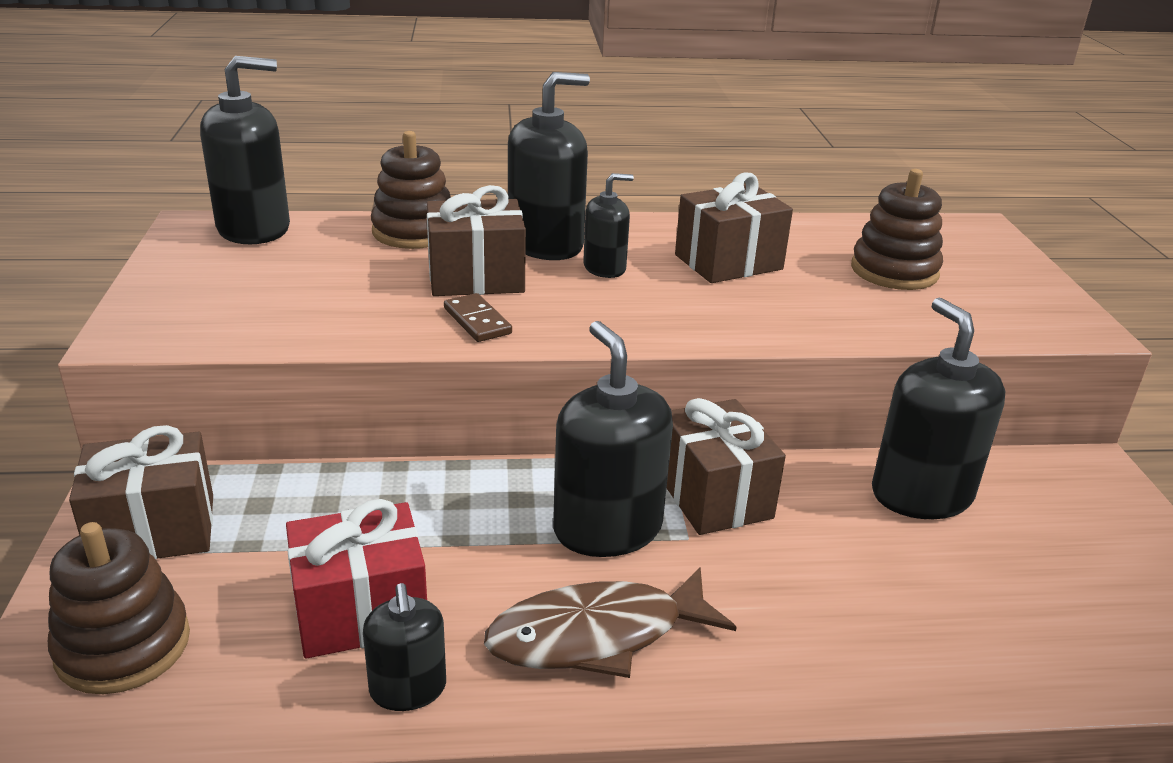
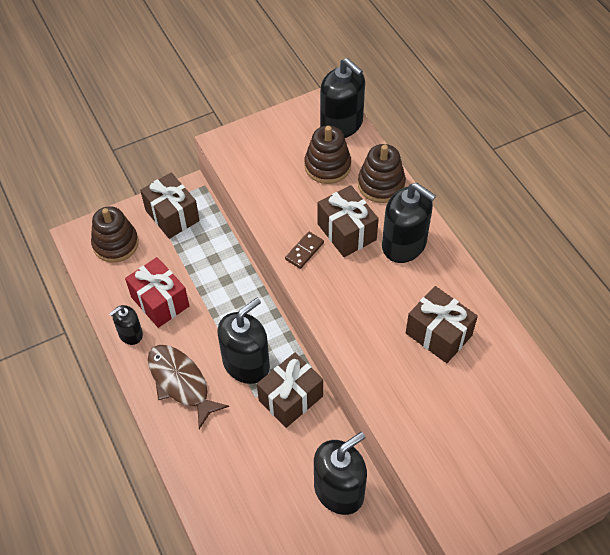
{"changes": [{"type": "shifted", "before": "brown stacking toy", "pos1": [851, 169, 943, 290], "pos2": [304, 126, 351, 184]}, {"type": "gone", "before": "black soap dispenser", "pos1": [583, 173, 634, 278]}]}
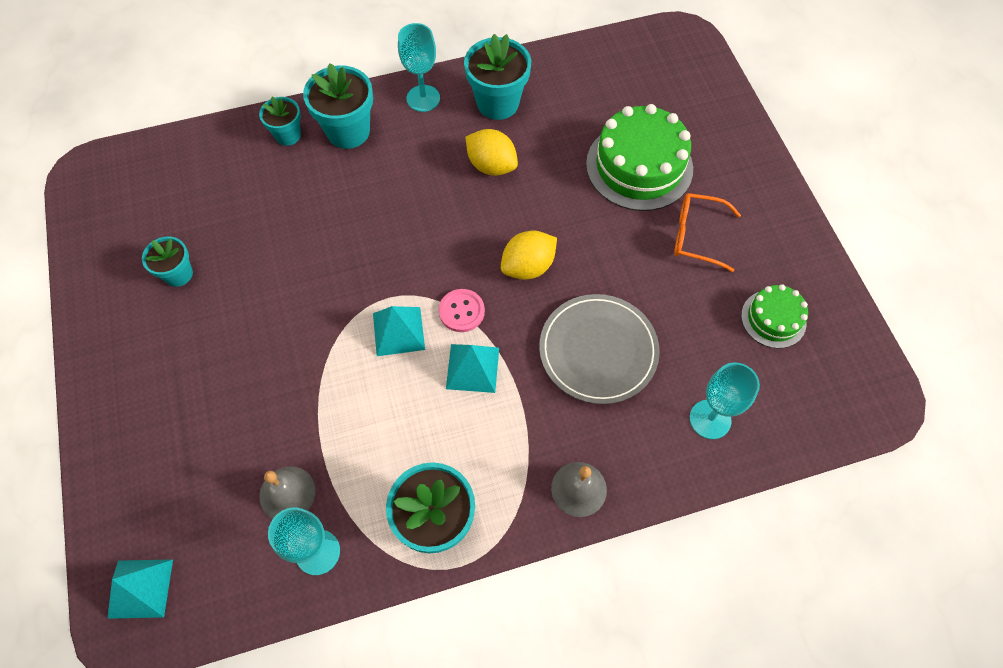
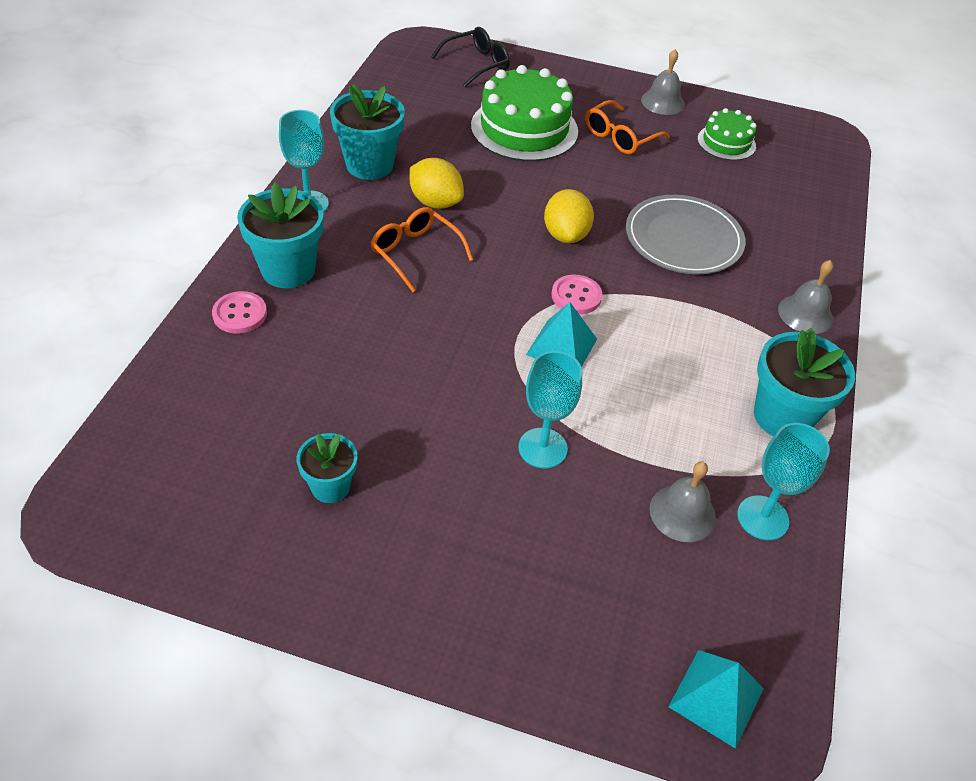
{"changes": [{"type": "swapped", "before": "turquoise flower pot", "after": "pink button", "pos1": [259, 97, 301, 146], "pos2": [212, 291, 267, 334]}, {"type": "rotated", "before": "yellow lemon", "pos1": [466, 129, 518, 176], "pos2": [410, 158, 464, 209], "turn": 60}, {"type": "gone", "before": "turquoise pyramid", "pos1": [446, 344, 499, 393]}, {"type": "shifted", "before": "turquoise goblet", "pos1": [690, 363, 760, 439], "pos2": [518, 351, 582, 468]}, {"type": "new", "after": "black glasses", "pos2": [431, 27, 510, 87]}, {"type": "new", "after": "grey bell", "pos2": [641, 49, 685, 115]}, {"type": "new", "after": "orange glasses", "pos2": [370, 207, 473, 292]}]}
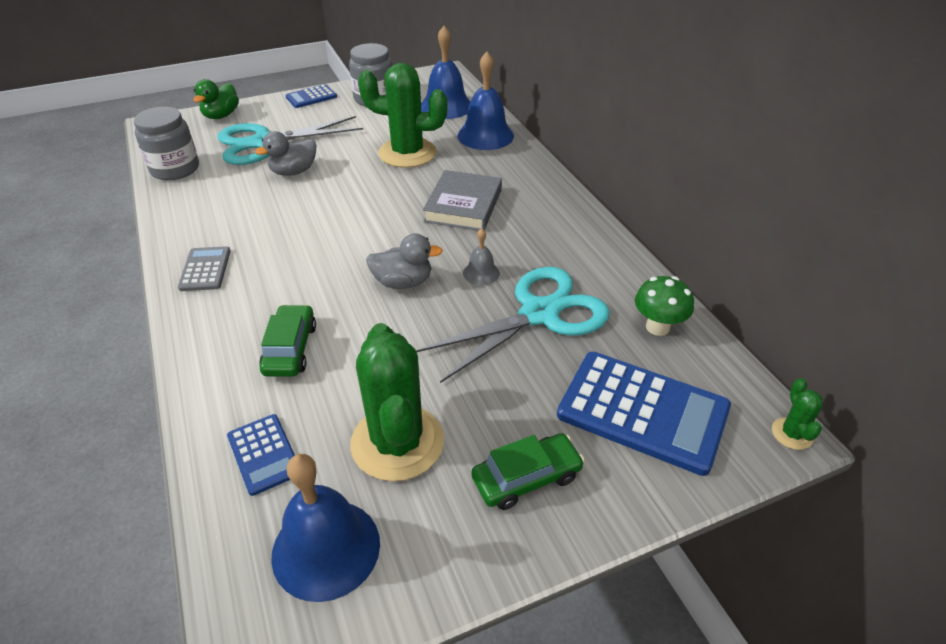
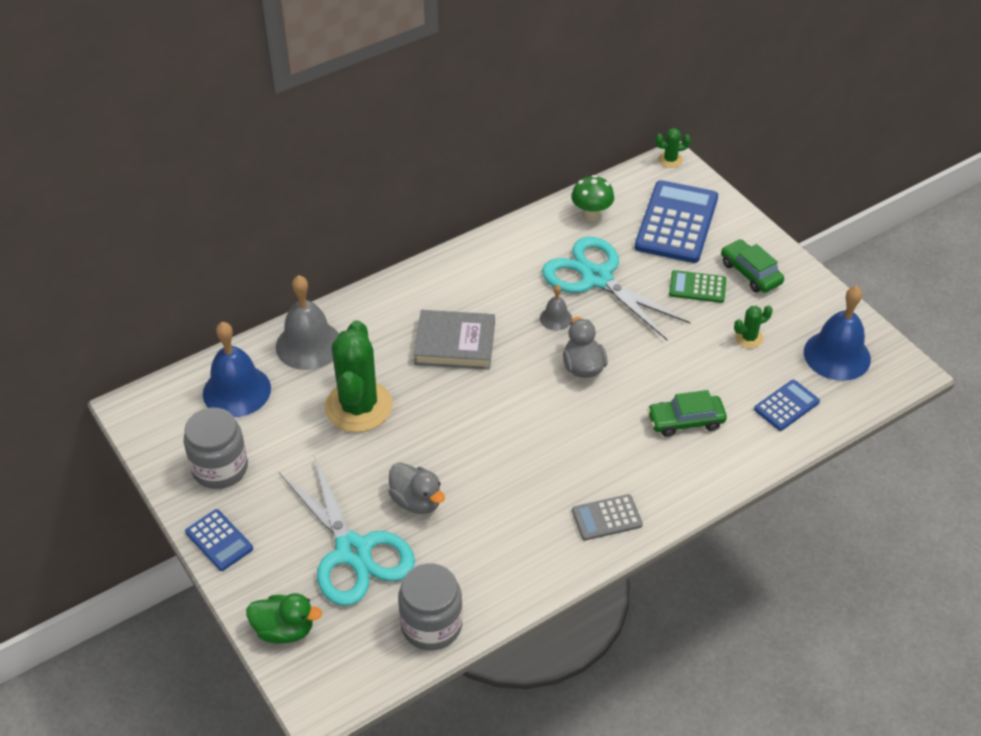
{"changes": [{"type": "repainted", "before": "blue bell", "after": "grey bell", "pos1": [457, 52, 514, 150], "pos2": [276, 275, 339, 370]}, {"type": "scaled", "before": "green cactus", "pos1": [350, 323, 444, 481], "pos2": [734, 305, 773, 348], "scale": 0.43}, {"type": "new", "after": "green calculator", "pos2": [669, 270, 726, 303]}]}
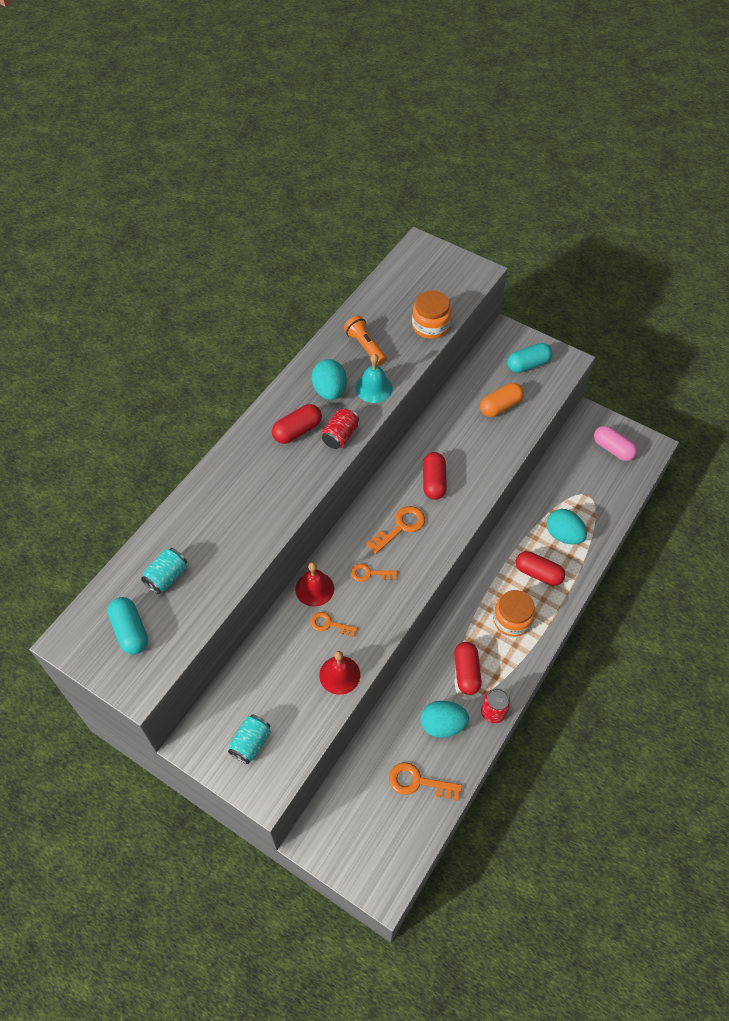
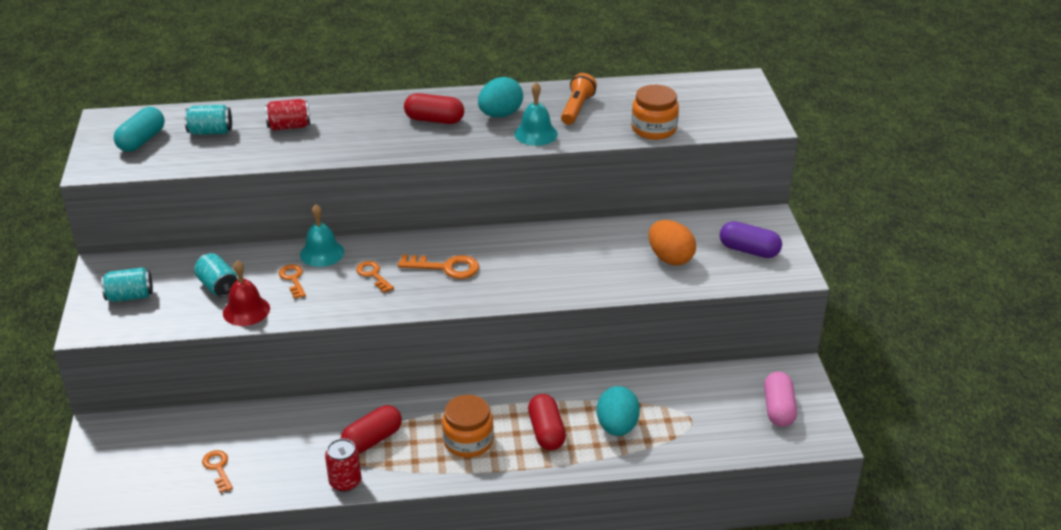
{"changes": [{"type": "repainted", "before": "turquoise capsule", "after": "purple capsule", "pos1": [507, 343, 552, 373], "pos2": [720, 221, 782, 258]}, {"type": "swapped", "before": "orange capsule", "after": "orange egg", "pos1": [480, 383, 524, 417], "pos2": [649, 220, 696, 266]}, {"type": "shifted", "before": "red can", "pos1": [322, 407, 359, 449], "pos2": [265, 99, 310, 130]}, {"type": "gone", "before": "red capsule", "pos1": [423, 452, 447, 500]}, {"type": "repainted", "before": "red bell", "after": "turquoise bell", "pos1": [295, 562, 334, 607], "pos2": [300, 204, 344, 267]}, {"type": "gone", "before": "turquoise egg", "pos1": [420, 701, 469, 738]}, {"type": "scaled", "before": "orange key", "pos1": [389, 762, 462, 801], "pos2": [202, 450, 233, 493], "scale": 0.66}, {"type": "new", "after": "turquoise can", "pos2": [194, 253, 238, 297]}]}
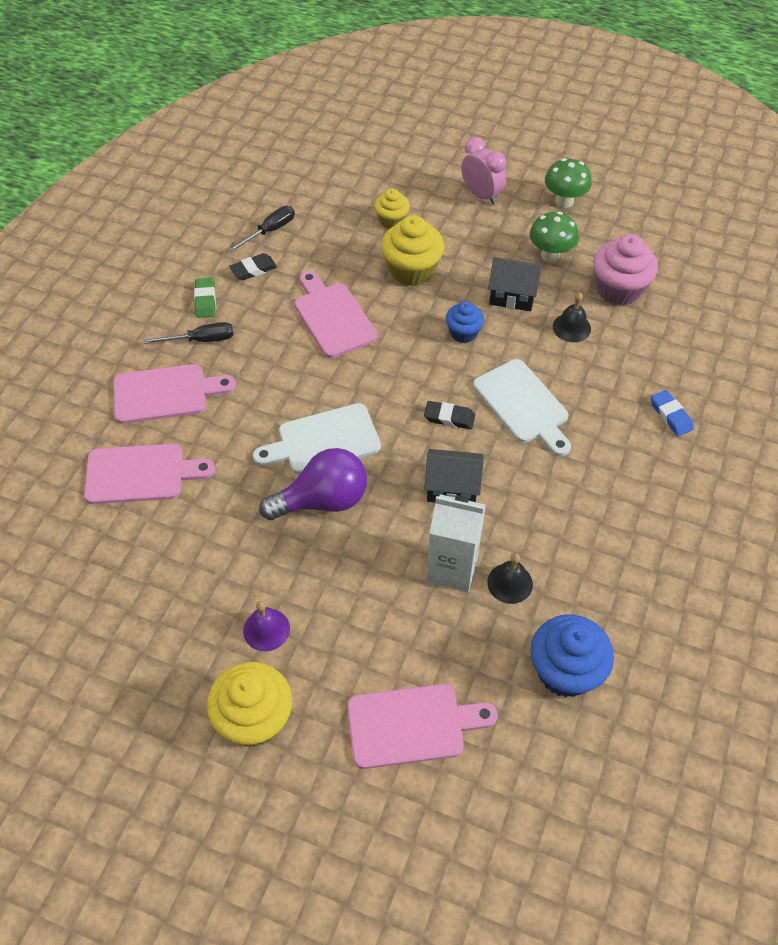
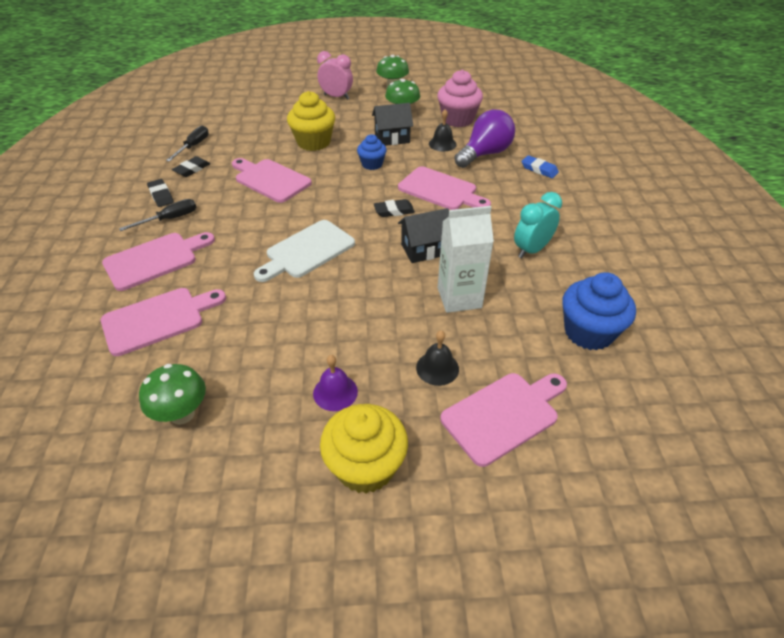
{"changes": [{"type": "gone", "before": "yellow cupcake", "pos1": [374, 189, 410, 229]}, {"type": "repainted", "before": "green eraser", "after": "black eraser", "pos1": [194, 278, 216, 318], "pos2": [147, 179, 174, 207]}, {"type": "repainted", "before": "white cutting board", "after": "pink cutting board", "pos1": [473, 359, 571, 456], "pos2": [398, 166, 491, 210]}, {"type": "shifted", "before": "purple light bulb", "pos1": [259, 448, 367, 520], "pos2": [454, 109, 515, 168]}, {"type": "shifted", "before": "black bell", "pos1": [487, 553, 533, 604], "pos2": [416, 330, 459, 386]}, {"type": "new", "after": "turquoise clock", "pos2": [514, 192, 562, 258]}, {"type": "new", "after": "green mushroom", "pos2": [139, 364, 206, 425]}]}
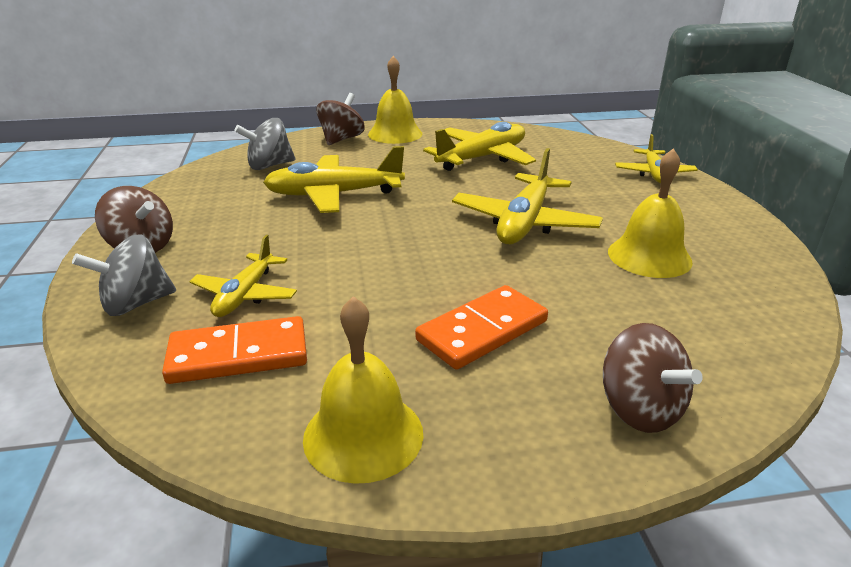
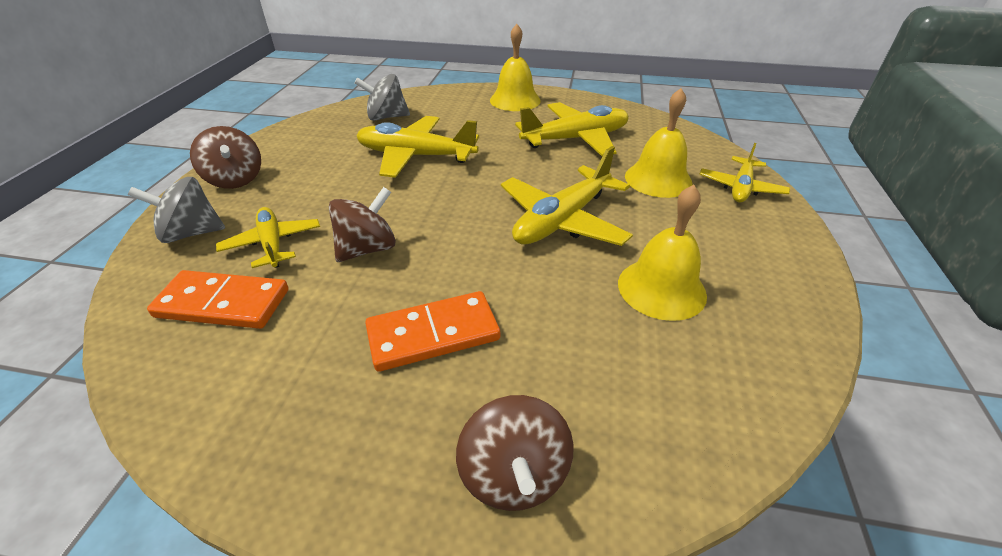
{"changes": [{"type": "shifted", "before": "brown spinning top", "pos1": [316, 93, 365, 145], "pos2": [329, 187, 396, 262]}, {"type": "rotated", "before": "yellow plane", "pos1": [189, 235, 297, 317], "pos2": [216, 207, 320, 268], "turn": 120}, {"type": "shifted", "before": "yellow bell", "pos1": [303, 296, 424, 484], "pos2": [625, 88, 692, 198]}]}
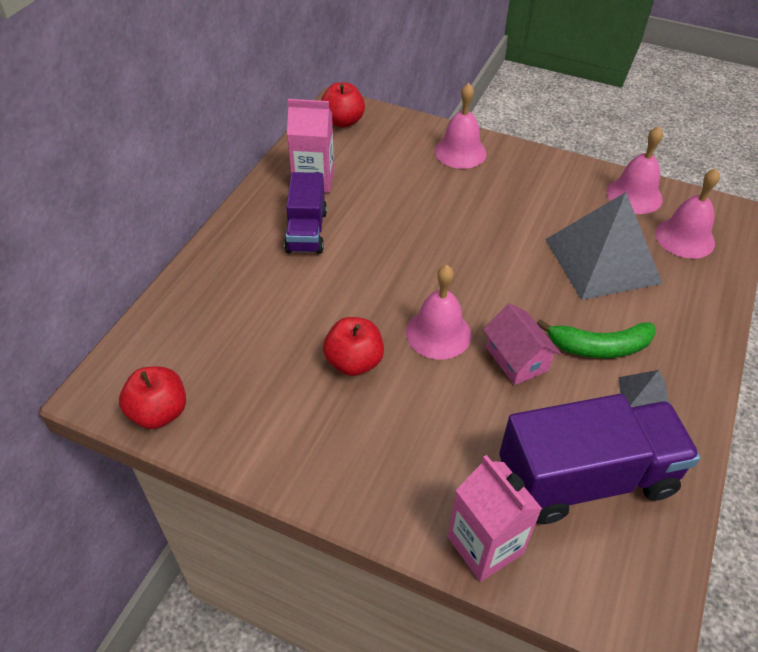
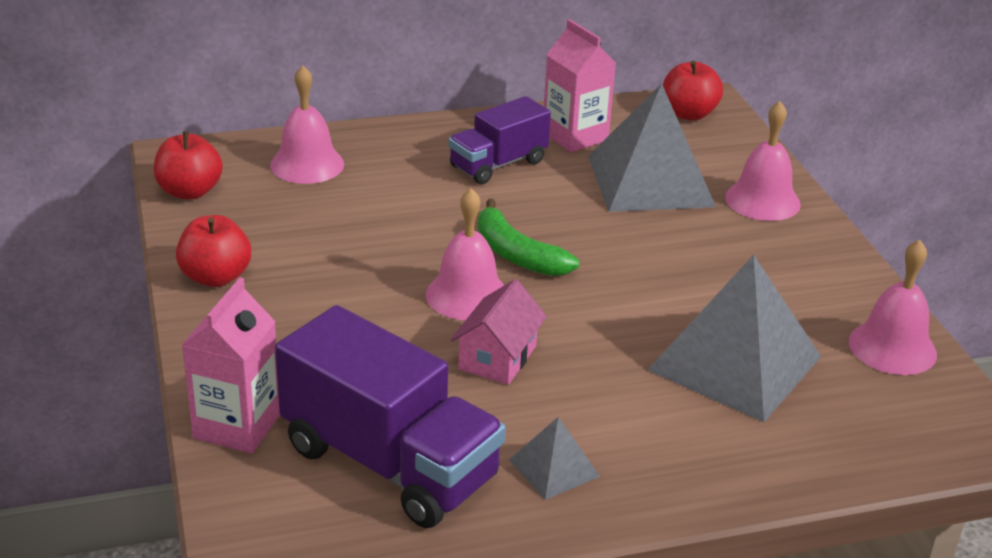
{"changes": [{"type": "shifted", "before": "pink bell", "pos1": [655, 168, 720, 259], "pos2": [270, 65, 344, 184]}, {"type": "shifted", "before": "red apple", "pos1": [323, 317, 384, 376], "pos2": [176, 215, 251, 287]}, {"type": "shifted", "before": "green banana", "pos1": [537, 320, 656, 358], "pos2": [478, 199, 579, 276]}, {"type": "new", "after": "grey pyramid", "pos2": [588, 83, 716, 212]}]}
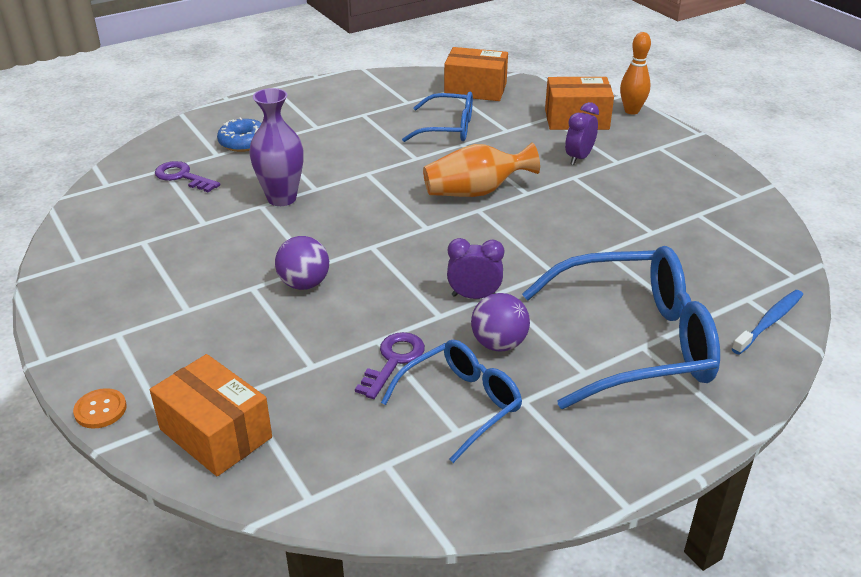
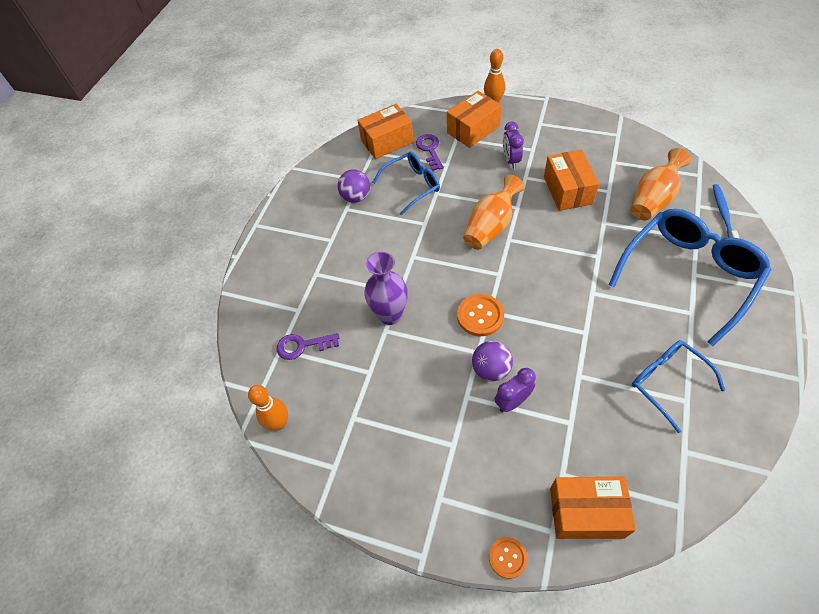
{"changes": [{"type": "gone", "before": "blue donut", "pos1": [217, 117, 262, 152]}, {"type": "shifted", "before": "purple clock", "pos1": [447, 238, 504, 299], "pos2": [495, 368, 536, 412]}, {"type": "shifted", "before": "purple ball", "pos1": [471, 293, 530, 352], "pos2": [337, 169, 370, 203]}, {"type": "shifted", "before": "purple key", "pos1": [355, 332, 425, 399], "pos2": [416, 134, 443, 171]}, {"type": "rotated", "before": "blue glasses", "pos1": [381, 339, 522, 463], "pos2": [632, 340, 725, 433], "turn": -45}, {"type": "new", "after": "orange vase", "pos2": [631, 148, 691, 220]}, {"type": "new", "after": "orange box", "pos2": [544, 150, 599, 211]}, {"type": "new", "after": "orange button", "pos2": [457, 294, 504, 336]}, {"type": "new", "after": "orange bowling pin", "pos2": [248, 385, 288, 430]}]}
